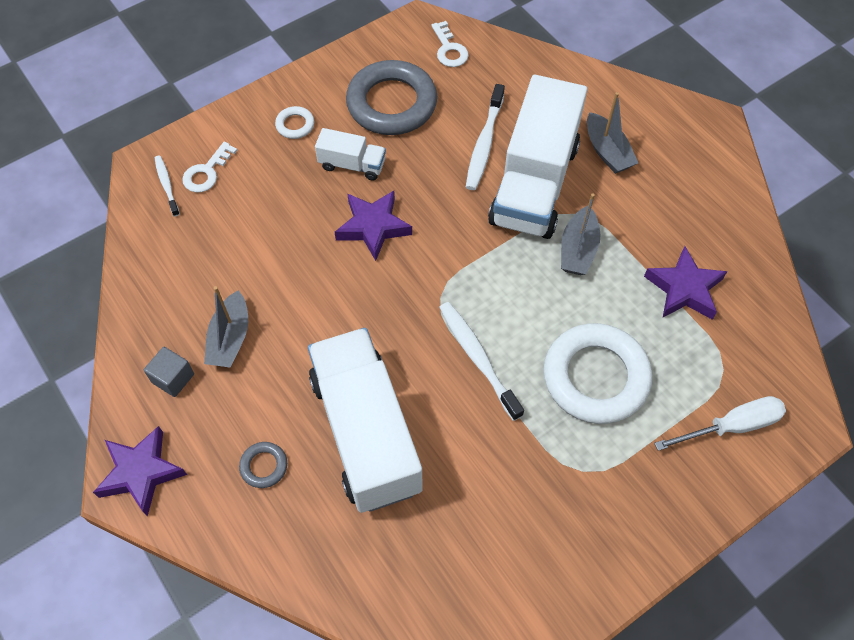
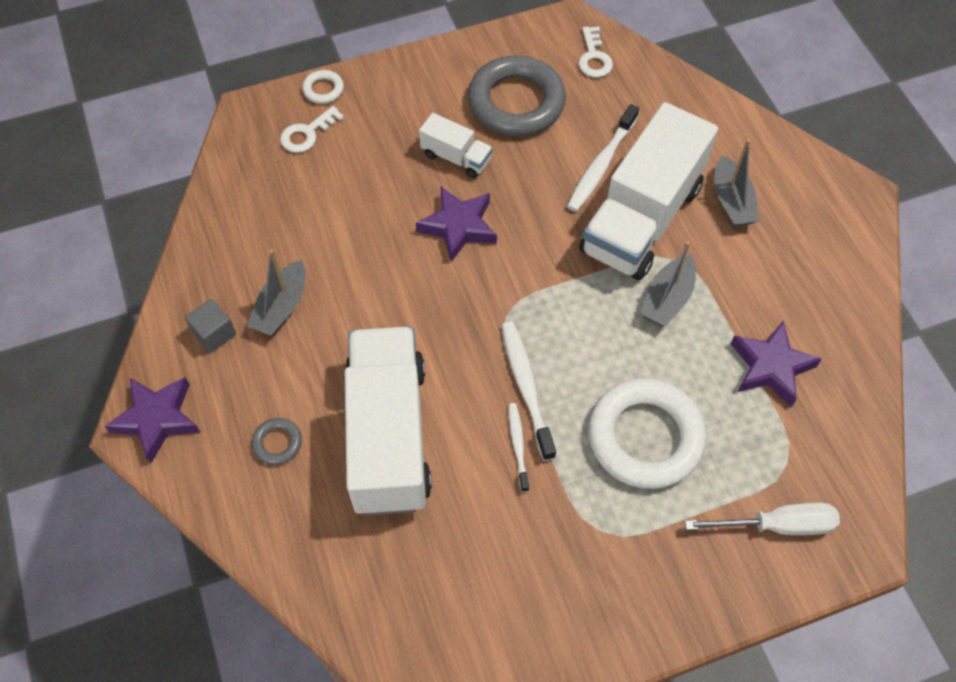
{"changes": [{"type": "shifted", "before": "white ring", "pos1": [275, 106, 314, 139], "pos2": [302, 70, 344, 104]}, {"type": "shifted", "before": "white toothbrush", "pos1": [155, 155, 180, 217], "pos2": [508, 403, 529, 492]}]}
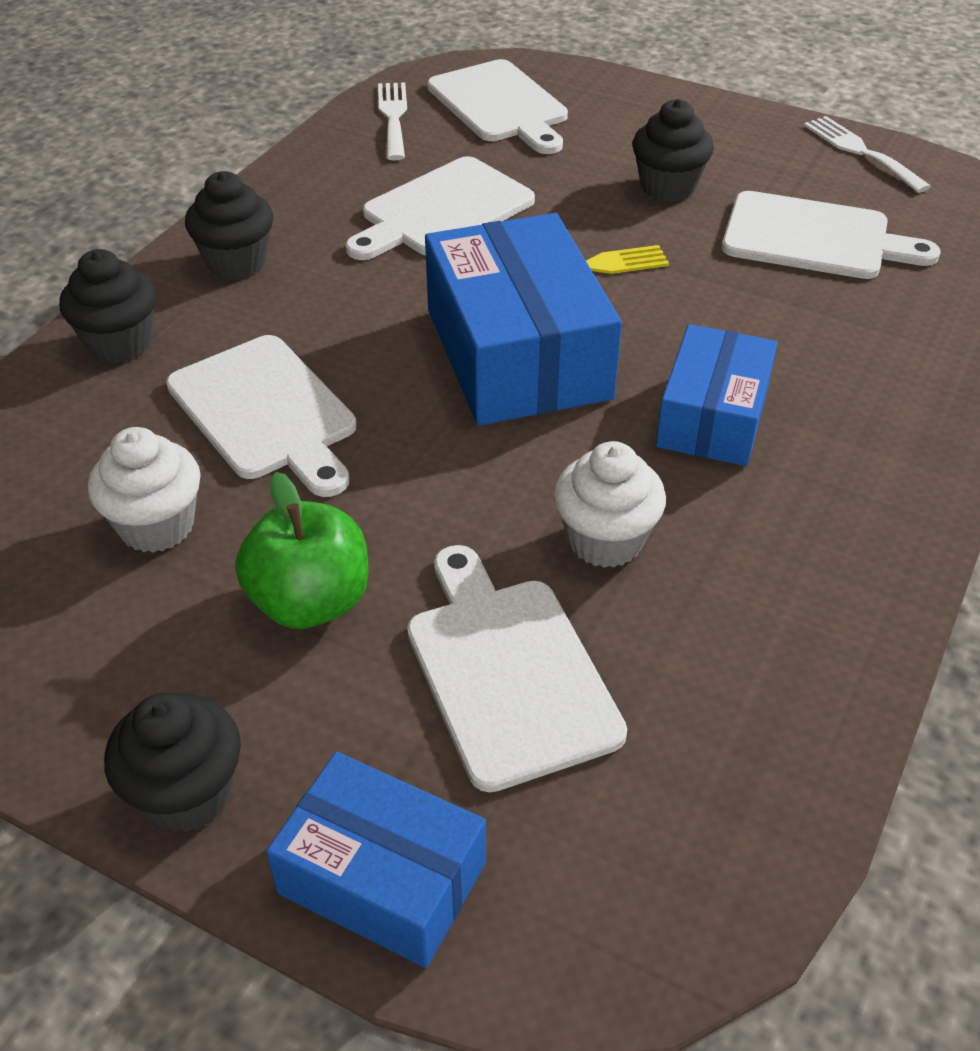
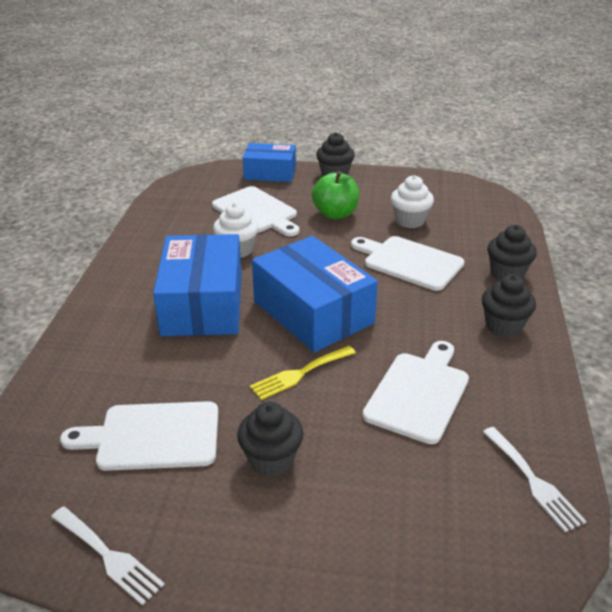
{"changes": [{"type": "gone", "before": "white cutting board", "pos1": [427, 59, 568, 154]}, {"type": "scaled", "before": "blue box", "pos1": [656, 324, 777, 466], "pos2": [153, 234, 242, 336], "scale": 1.61}]}
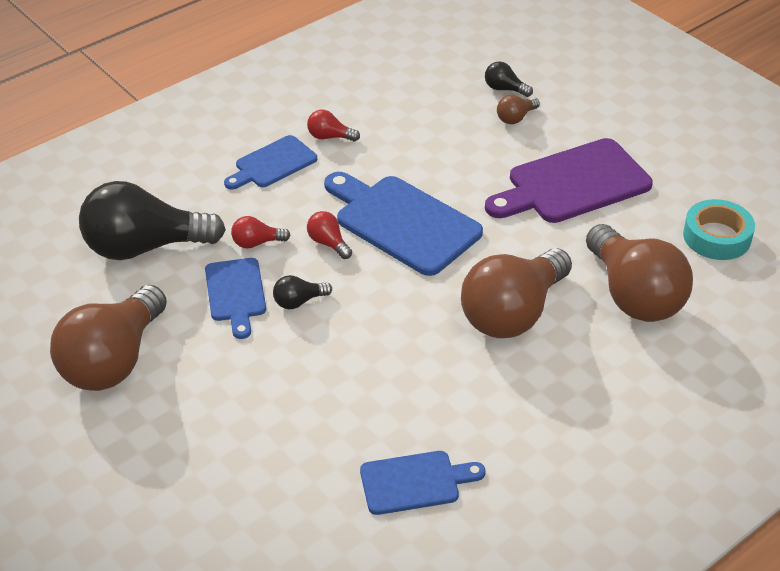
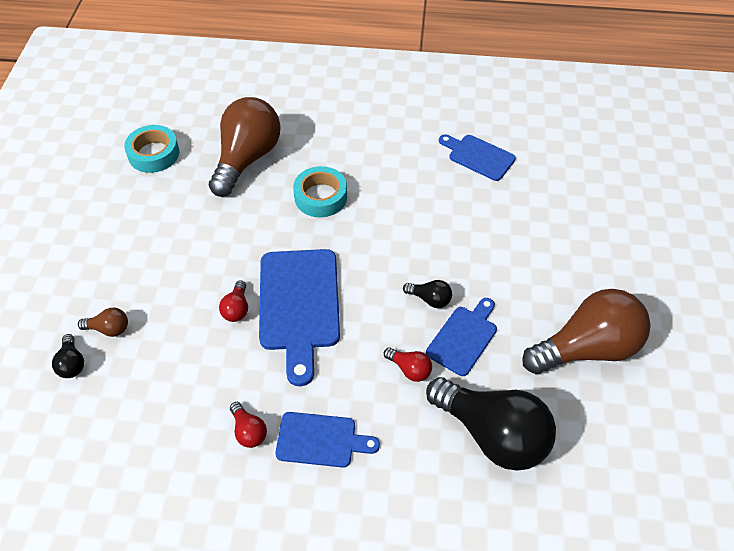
{"changes": [{"type": "gone", "before": "purple cutting board", "pos1": [485, 138, 653, 223]}, {"type": "shifted", "before": "red light bulb", "pos1": [307, 211, 352, 259], "pos2": [219, 280, 248, 322]}, {"type": "swapped", "before": "brown light bulb", "after": "turquoise tape", "pos1": [461, 248, 572, 338], "pos2": [293, 166, 347, 217]}]}
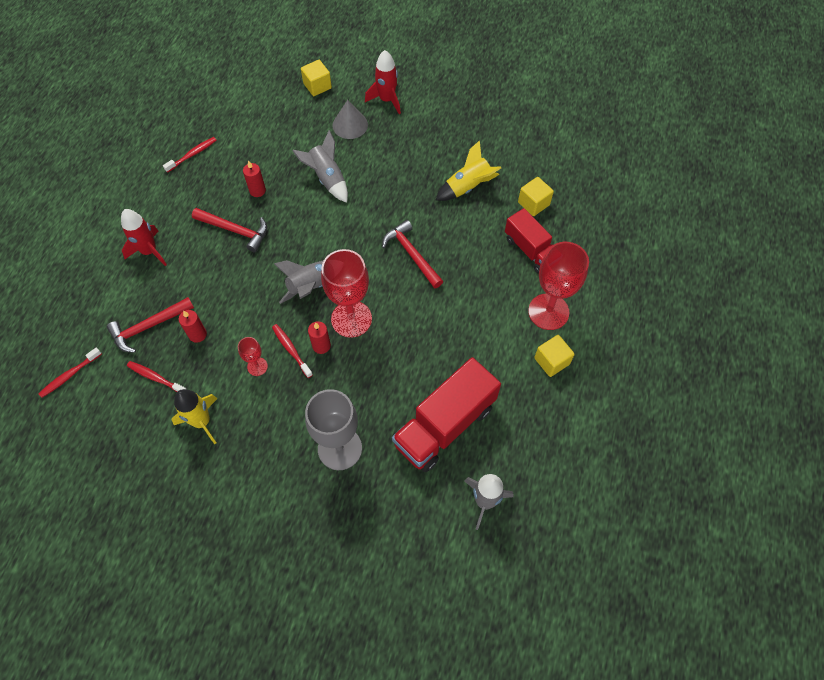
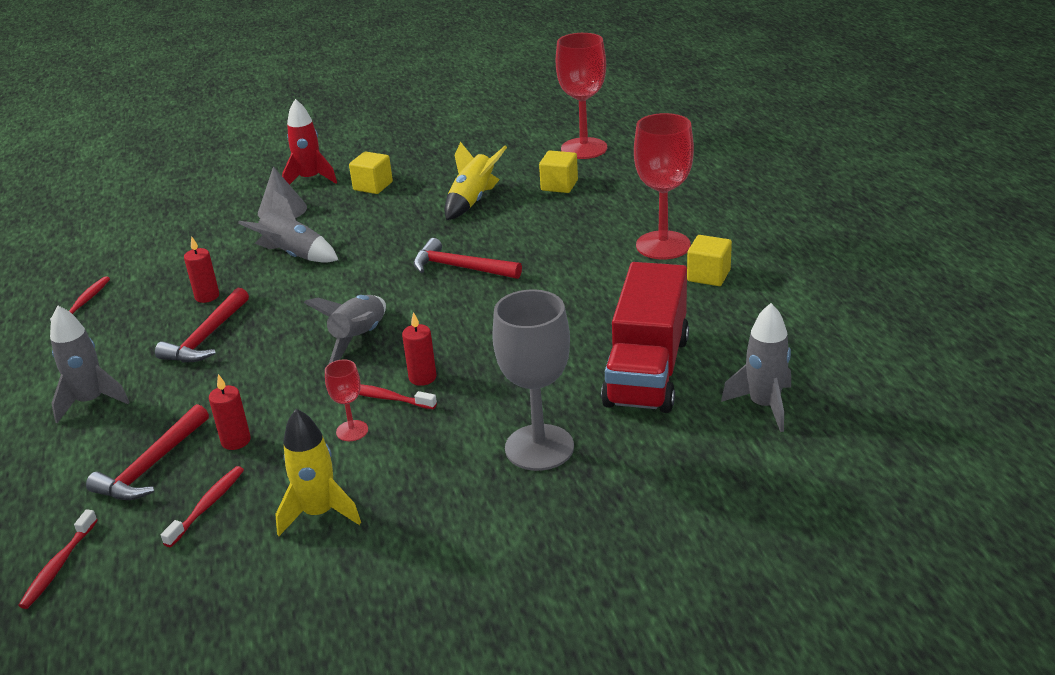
{"changes": [{"type": "shifted", "before": "yellow cube", "pos1": [301, 60, 332, 96], "pos2": [349, 151, 393, 194]}, {"type": "rotated", "before": "red hammer", "pos1": [192, 208, 267, 253], "pos2": [155, 288, 249, 362], "turn": 120}, {"type": "gone", "before": "red truck", "pos1": [505, 208, 553, 274]}, {"type": "repainted", "before": "red rocket", "after": "grey rocket", "pos1": [121, 209, 167, 266], "pos2": [50, 306, 130, 423]}, {"type": "shifted", "before": "red goblet", "pos1": [321, 249, 372, 338], "pos2": [556, 33, 607, 159]}, {"type": "rotated", "before": "red toothbrush", "pos1": [127, 361, 187, 392], "pos2": [161, 466, 244, 547], "turn": 120}]}
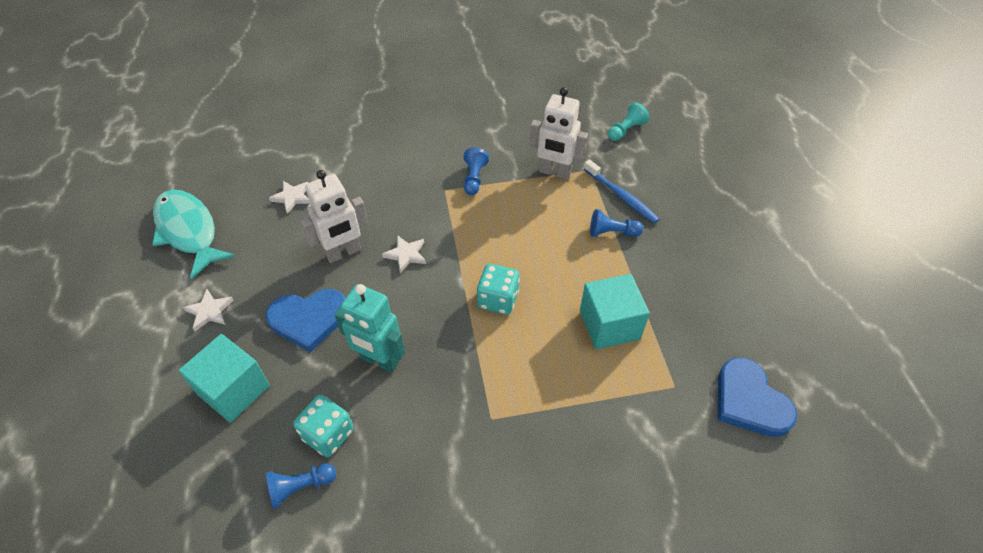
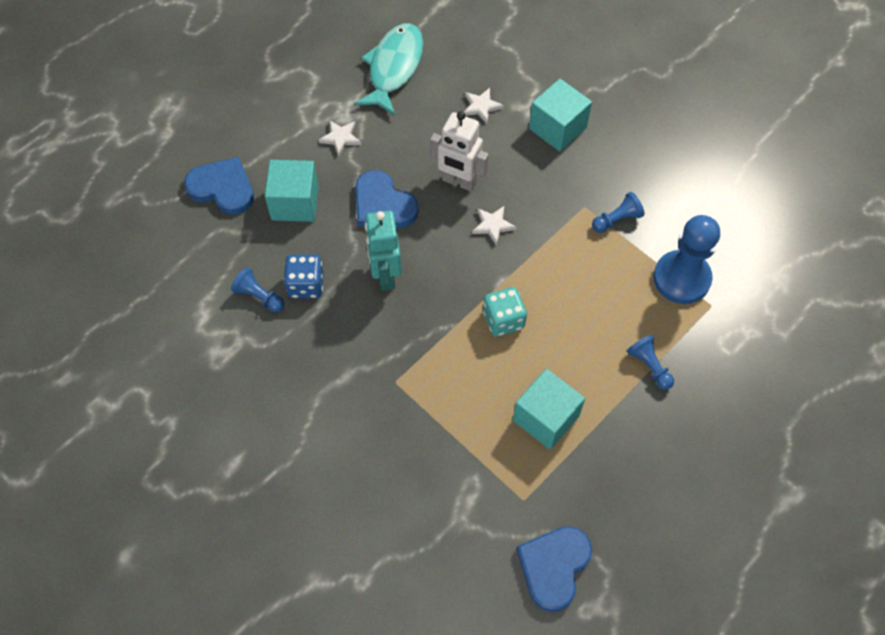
{"changes": [{"type": "swapped", "before": "white robot", "after": "blue pawn", "pos1": [529, 87, 588, 180], "pos2": [653, 215, 720, 304]}, {"type": "gone", "before": "turquoise pawn", "pos1": [608, 102, 649, 141]}, {"type": "gone", "before": "blue toothbrush", "pos1": [584, 160, 660, 224]}, {"type": "repainted", "before": "turquoise dice", "after": "blue dice", "pos1": [293, 395, 354, 457], "pos2": [284, 254, 323, 298]}, {"type": "new", "after": "turquoise cube", "pos2": [529, 79, 592, 152]}, {"type": "new", "after": "blue heart", "pos2": [184, 157, 254, 215]}]}
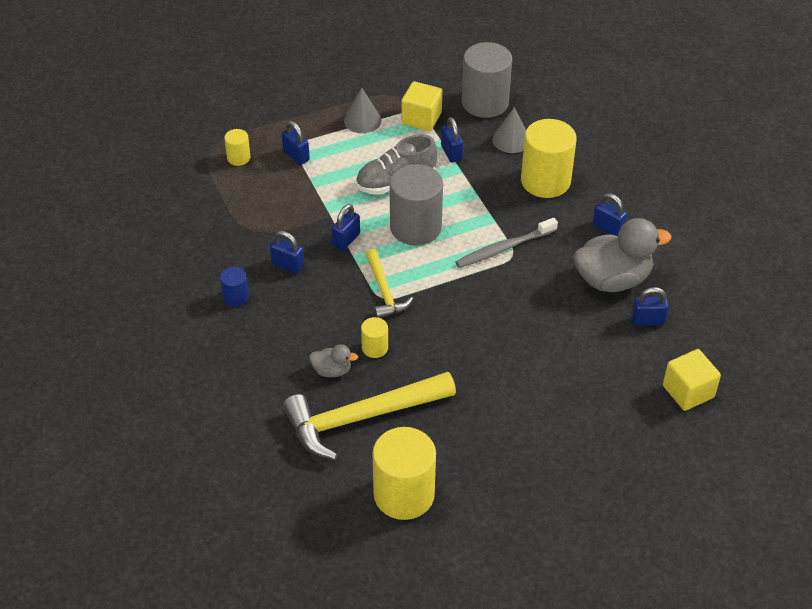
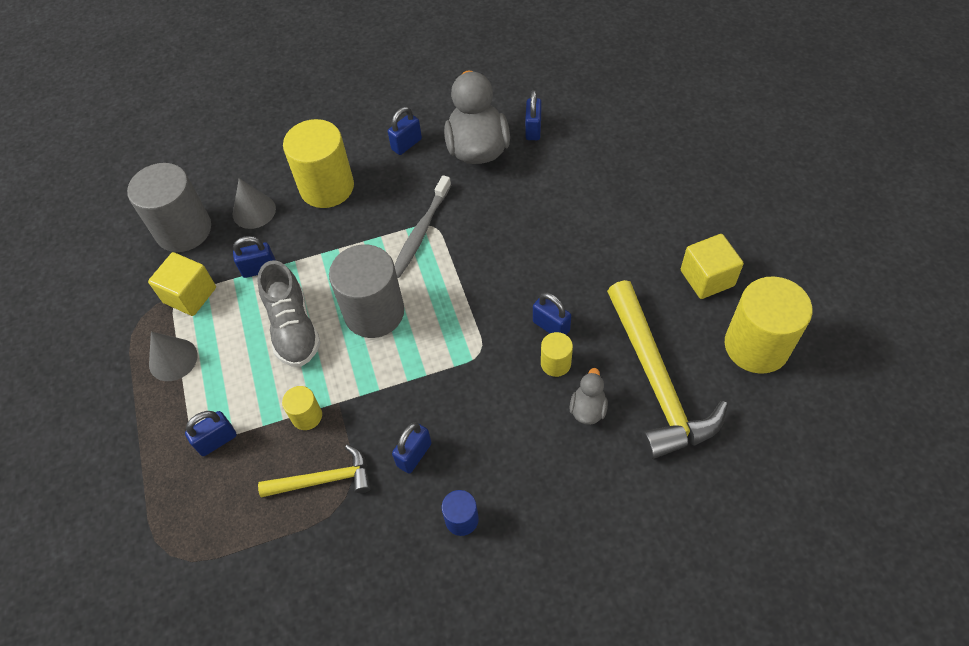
{"changes": [{"type": "shifted", "before": "yellow cylinder", "pos1": [224, 129, 251, 166], "pos2": [282, 386, 322, 430]}, {"type": "shifted", "before": "blue padlock", "pos1": [332, 204, 360, 250], "pos2": [533, 292, 571, 335]}, {"type": "rotated", "before": "grey toothbrush", "pos1": [455, 218, 558, 268], "pos2": [394, 175, 451, 278], "turn": 45}, {"type": "shifted", "before": "yellow hammer", "pos1": [366, 249, 413, 318], "pos2": [258, 445, 371, 497]}, {"type": "shifted", "before": "yellow cube", "pos1": [663, 349, 721, 411], "pos2": [681, 234, 744, 299]}]}
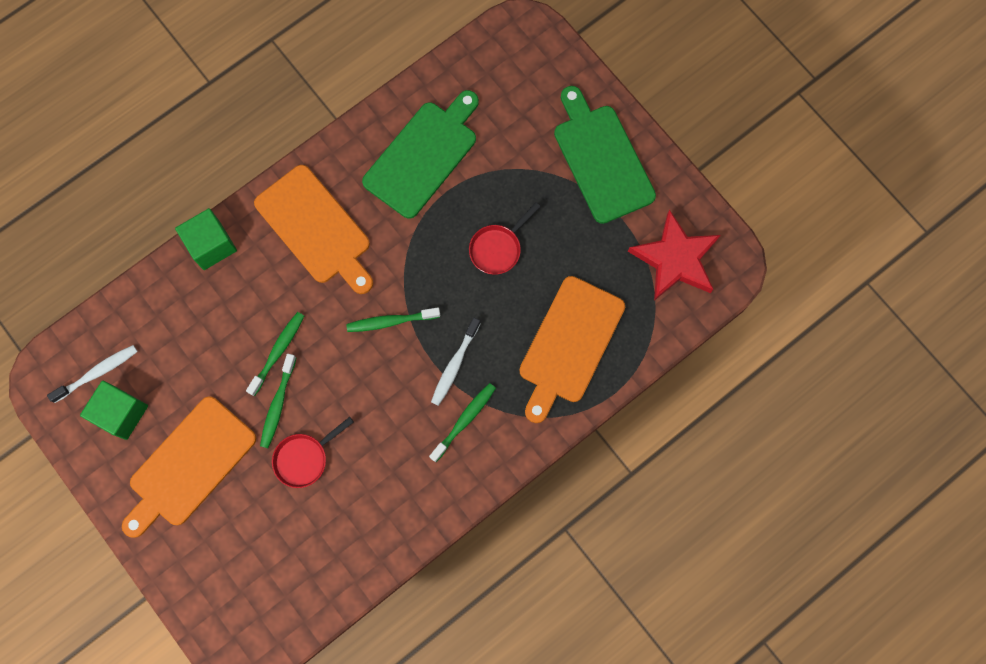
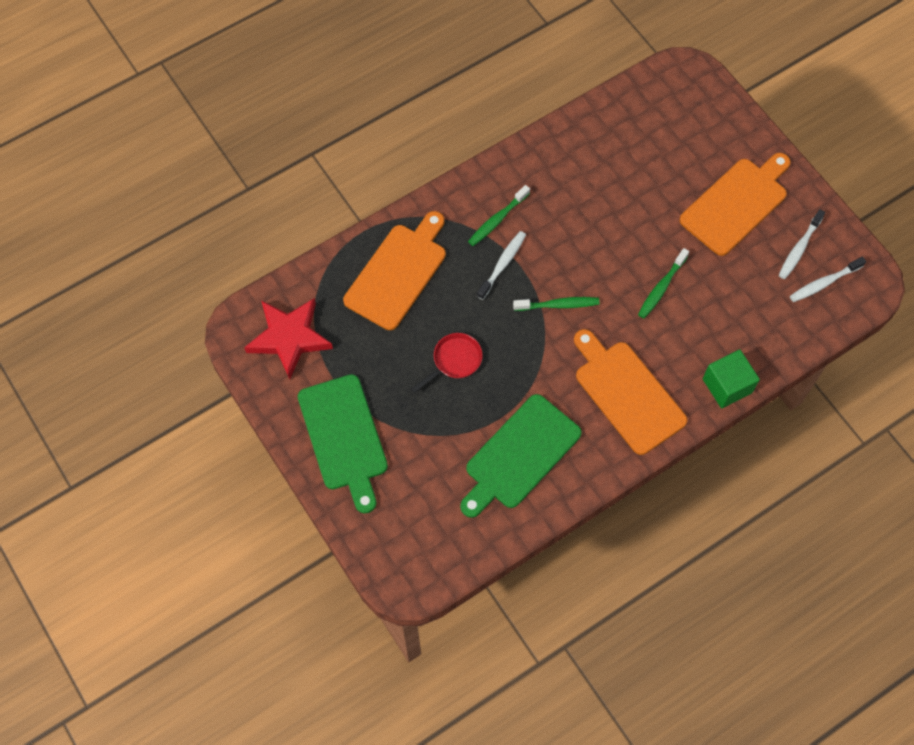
{"changes": [{"type": "gone", "before": "green toothbrush", "pos1": [260, 354, 296, 448]}, {"type": "swapped", "before": "green cube", "after": "white toothbrush", "pos1": [80, 381, 148, 440], "pos2": [778, 209, 825, 279]}, {"type": "gone", "before": "red pan", "pos1": [272, 417, 354, 488]}]}
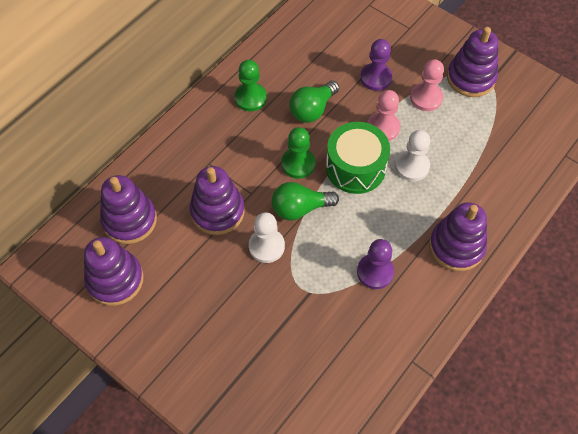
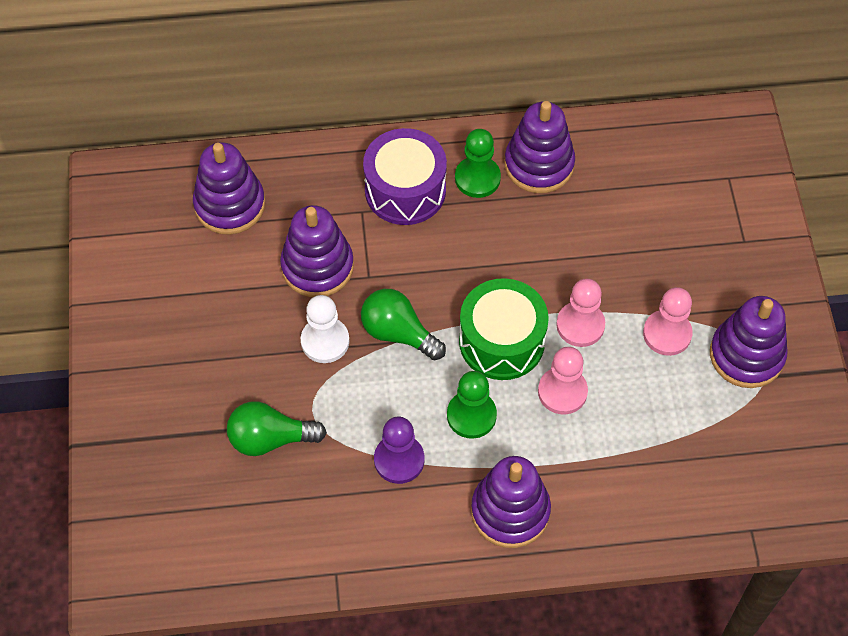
{"changes": [{"type": "gone", "before": "purple pawn", "pos1": [360, 39, 393, 91]}, {"type": "shifted", "before": "green light bulb", "pos1": [289, 81, 339, 123], "pos2": [227, 401, 327, 456]}, {"type": "shifted", "before": "green pawn", "pos1": [281, 127, 316, 179], "pos2": [447, 371, 497, 439]}, {"type": "repainted", "before": "white pawn", "after": "pink pawn", "pos1": [395, 130, 430, 181], "pos2": [538, 347, 588, 414]}, {"type": "shifted", "before": "purple stacking toy", "pos1": [84, 237, 144, 306], "pos2": [504, 101, 575, 193]}, {"type": "new", "after": "purple drum", "pos2": [363, 128, 447, 225]}]}
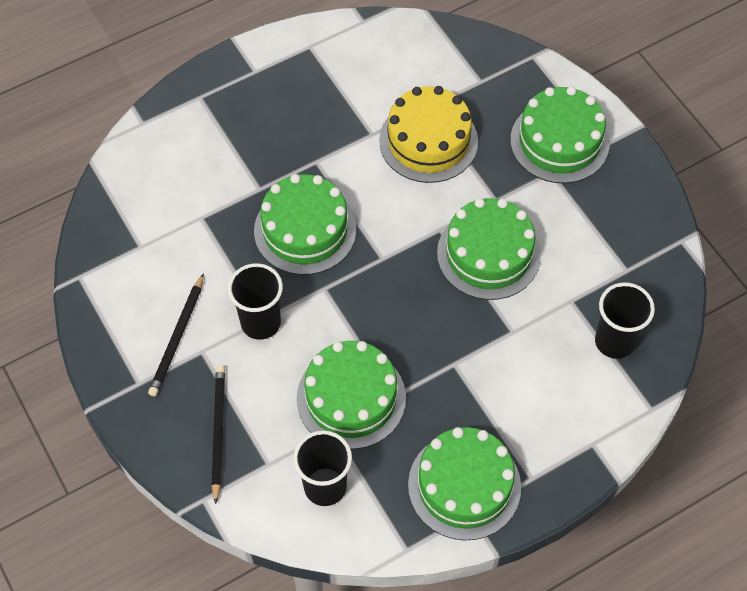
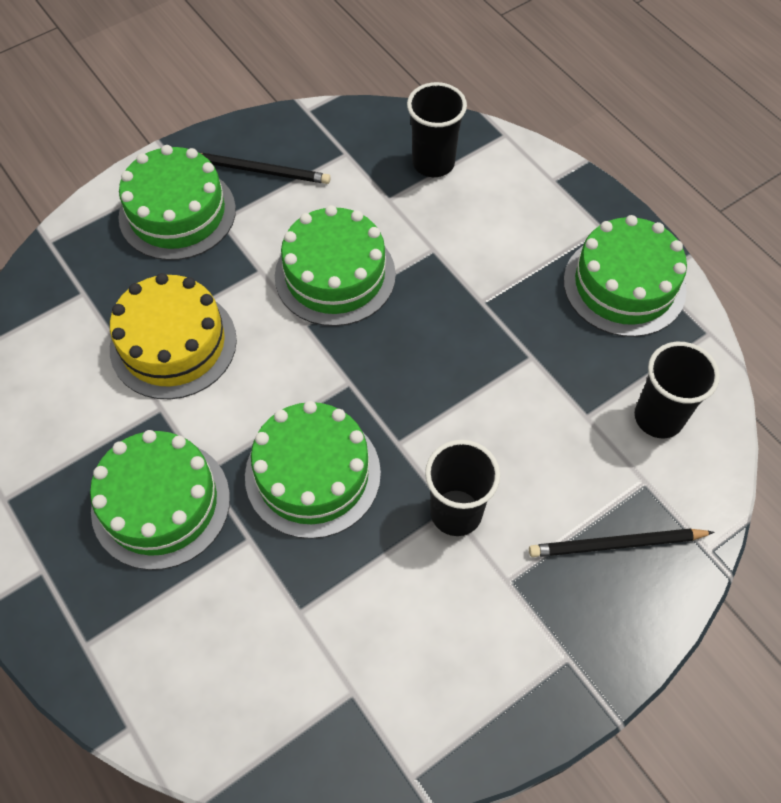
{"changes": [{"type": "shifted", "before": "black pencil", "pos1": [148, 273, 204, 397], "pos2": [200, 153, 331, 184]}, {"type": "shifted", "before": "green cake", "pos1": [297, 341, 406, 449], "pos2": [90, 430, 230, 570]}]}
